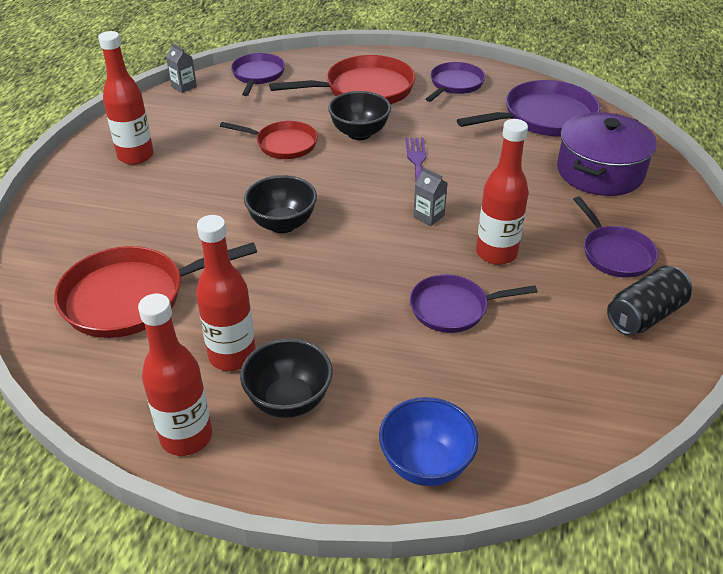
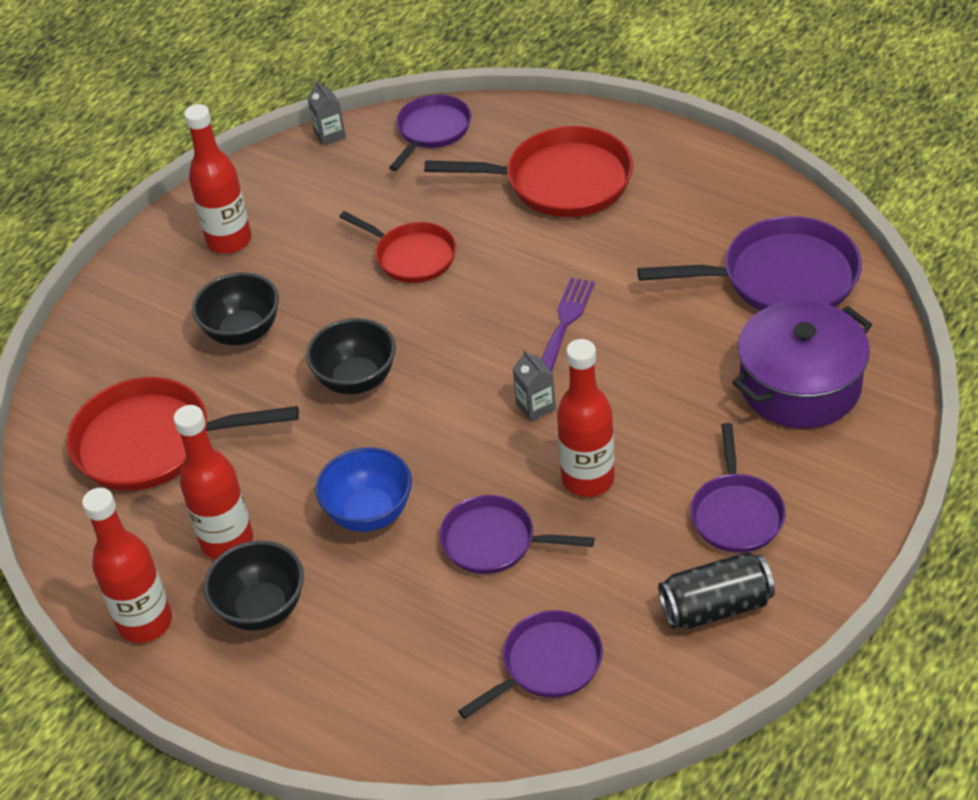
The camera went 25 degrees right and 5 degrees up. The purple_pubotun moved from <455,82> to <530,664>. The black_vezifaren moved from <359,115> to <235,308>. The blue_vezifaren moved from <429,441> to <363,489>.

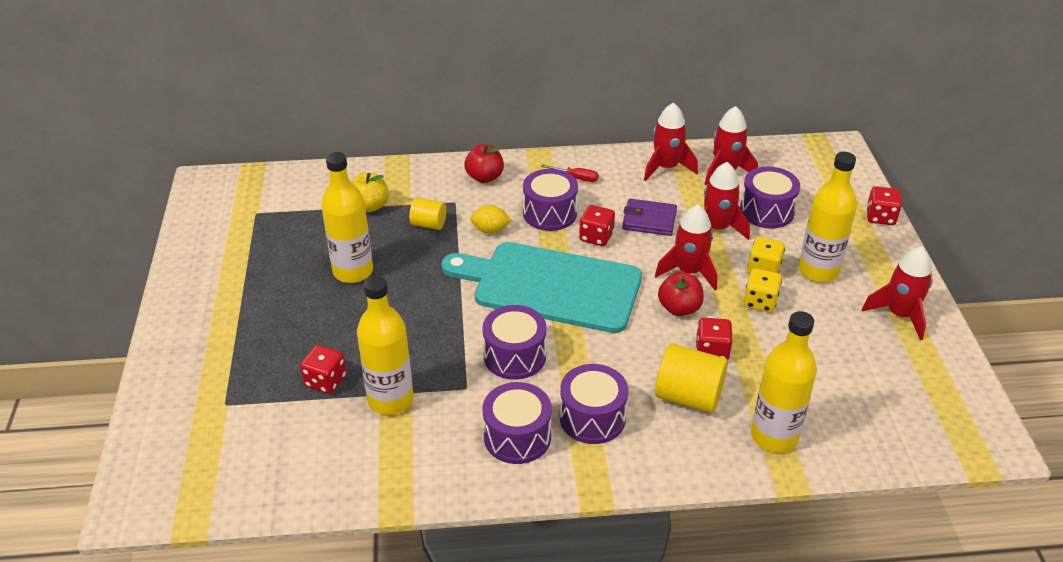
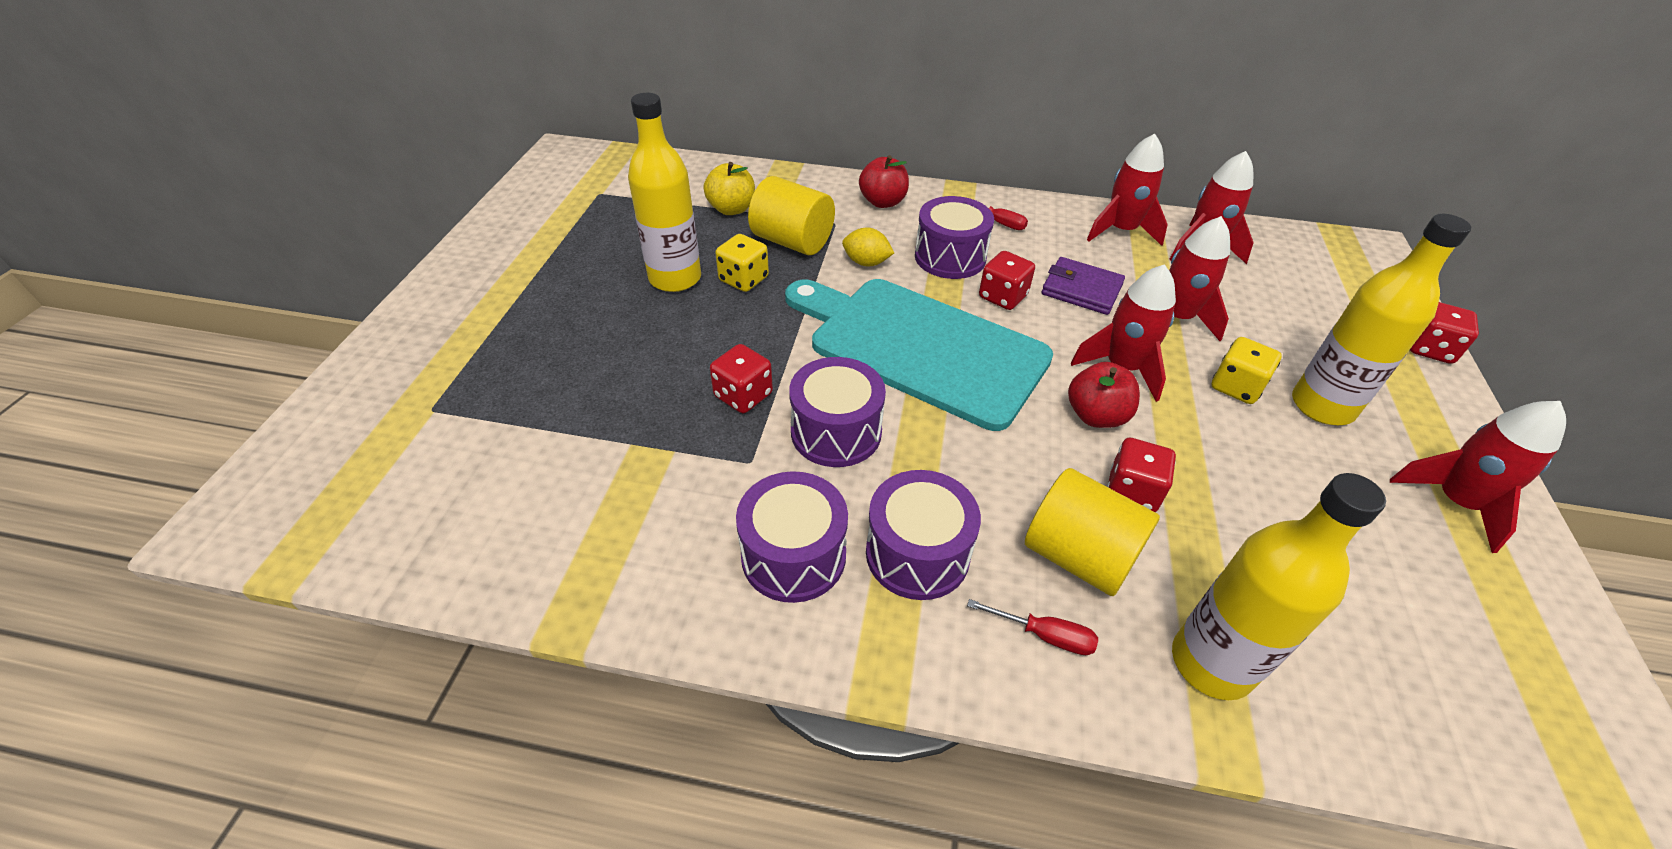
The camera went 15 degrees right and 5 degrees up. The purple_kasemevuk at <770,197> disappeared. The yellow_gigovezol at <427,214> changed to 1.67 times the size. The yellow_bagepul moved from <763,290> to <742,263>. The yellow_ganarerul at <385,345> disappeared. The red_bagepul moved from <323,369> to <741,378>. The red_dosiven at <1032,627> appeared.

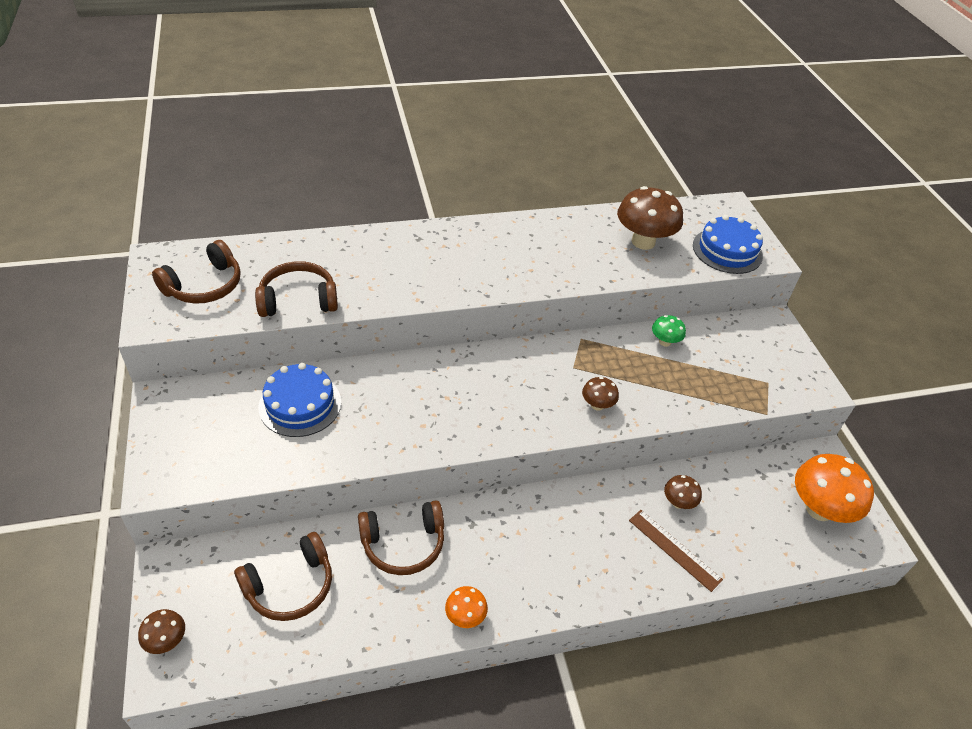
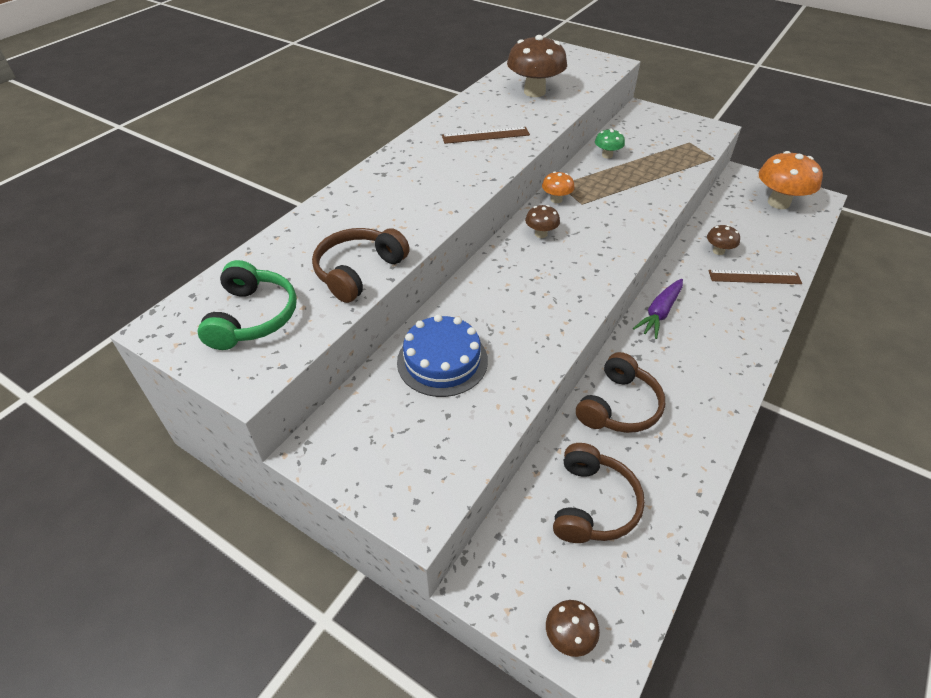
The camera went 40 degrees left and 0 degrees up. The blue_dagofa at <728,244> disappeared. The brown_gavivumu at <196,272> became the green_gavivumu at <247,305>. The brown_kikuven moved from <600,394> to <542,221>. The orange_kikuven moved from <466,607> to <558,187>. The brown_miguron at <486,135> appeared. The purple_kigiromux at <658,309> appeared.

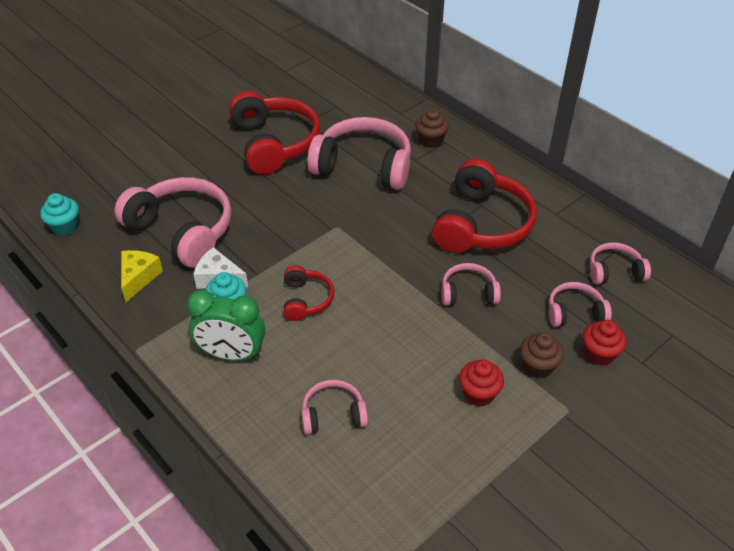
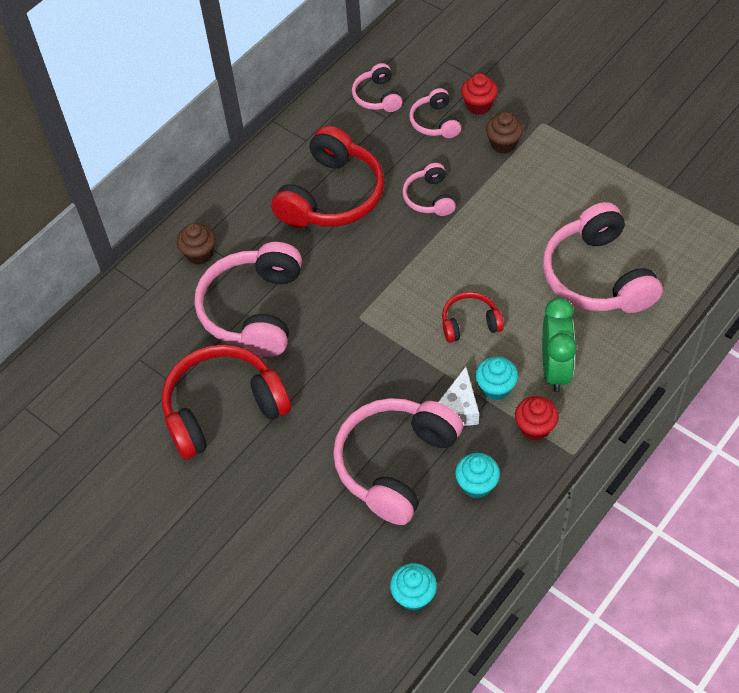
The camera went 95 degrees left and 10 degrees up. The red_gavivumu at <484,206> turned 105 degrees clockwise. The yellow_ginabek at <142,276> was replaced by the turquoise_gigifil at <477,476>. The red_gigifil moved from <481,383> to <537,418>. The pink_gavivumu at <334,407> changed to 1.98 times the size.

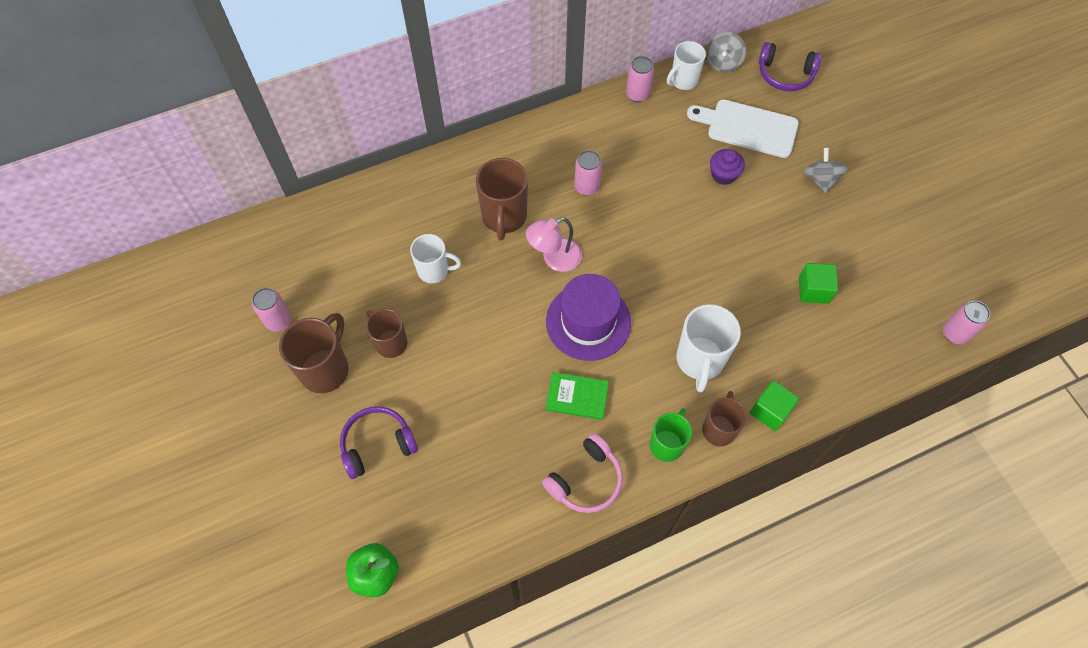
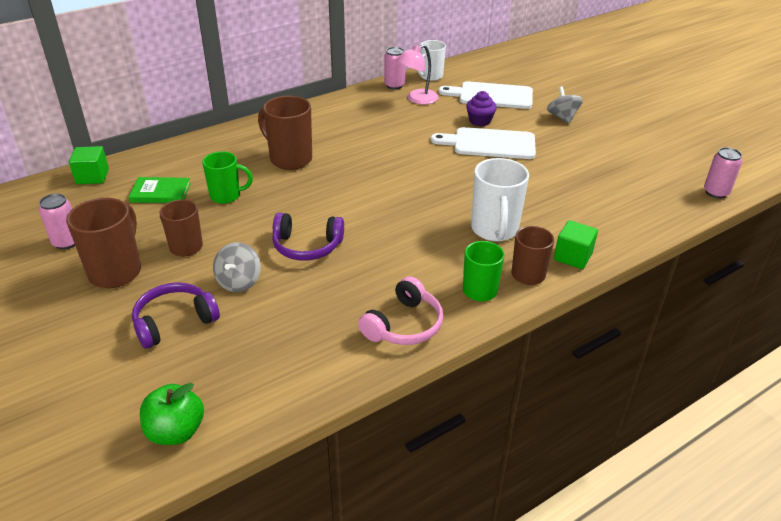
The camera went 10 degrees left and 25 degrees down. The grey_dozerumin moved from <726,52> to <237,267>. The purple_gavivumu moved from <790,66> to <308,237>. The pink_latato at <588,173> disappeared. The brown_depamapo at <502,199> turned 135 degrees clockwise. The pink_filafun moved from <554,244> to <417,74>. The white_depamapo at <435,258> became the green_depamapo at <227,177>. The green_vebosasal moved from <818,283> to <89,165>. The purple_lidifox at <588,317> disappeared. The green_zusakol moved from <577,396> to <160,190>. The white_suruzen at <483,143> appeared.

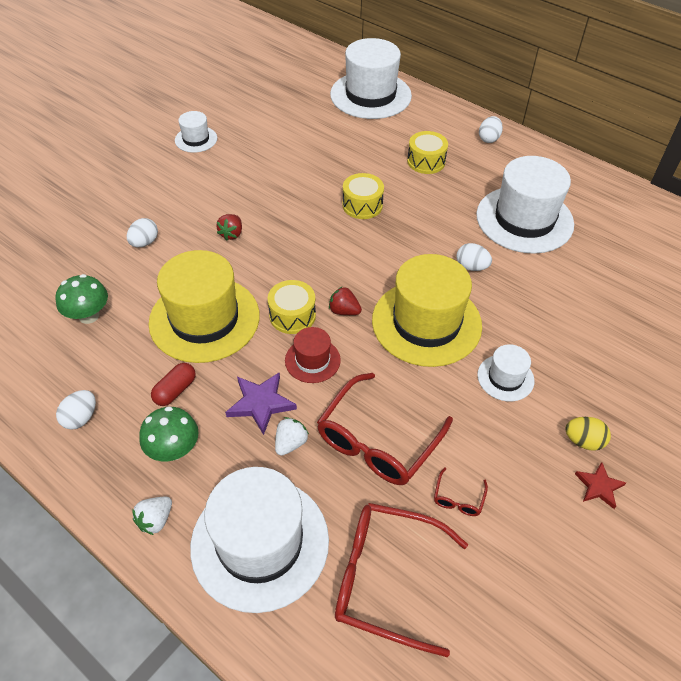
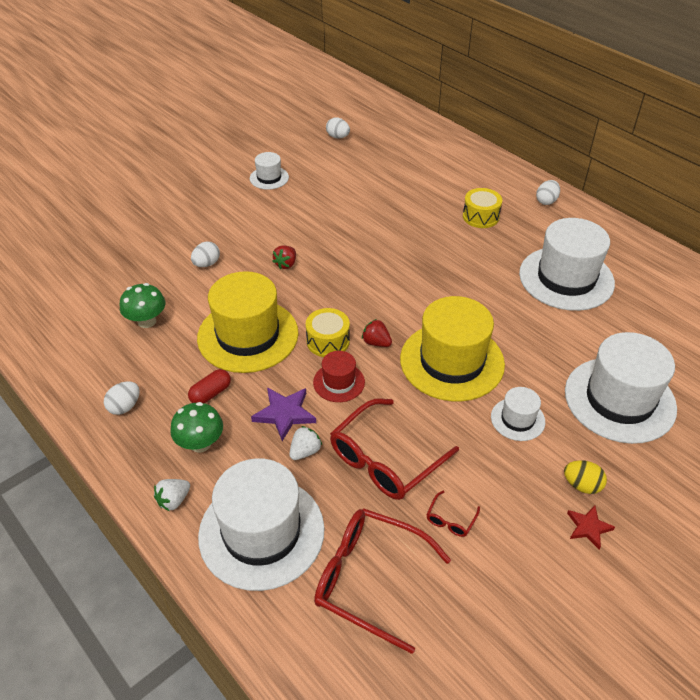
The camera went 10 degrees right and 5 degrees down. The white_lidifox moved from <371,78> to <621,388>. The yellow_kasemevuk at <363,196> disappeared. The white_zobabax moved from <474,257> to <338,128>.

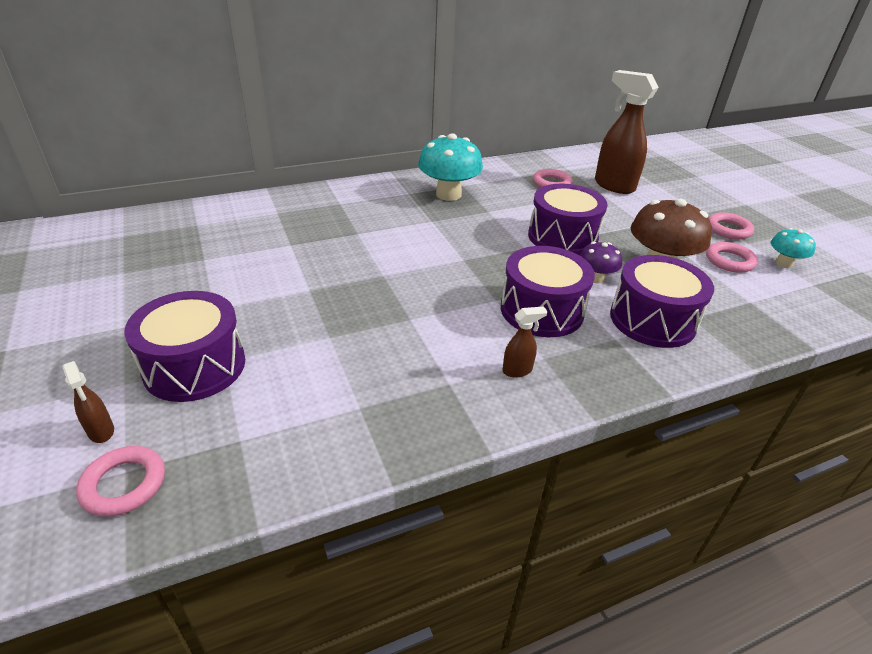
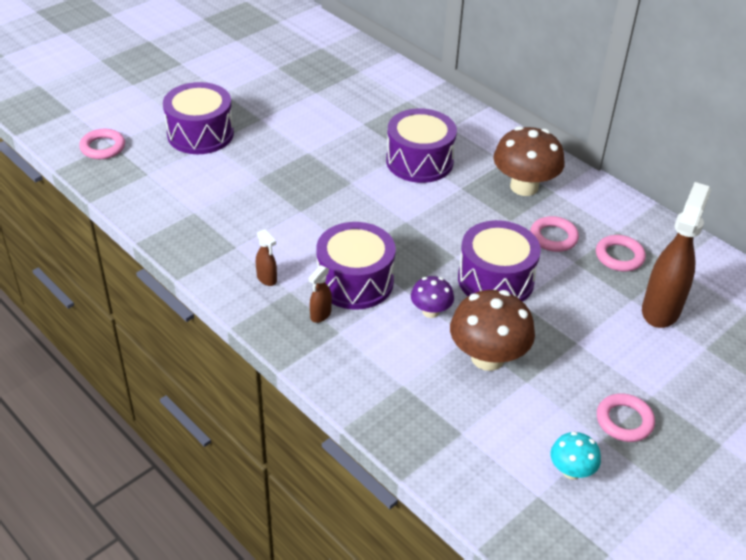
The camera went 70 degrees right and 5 degrees up. The turquoise_kikuven at <450,167> became the brown_kikuven at <528,161>. The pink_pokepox moved from <732,257> to <554,234>. The purple_kasemevuk moved from <662,301> to <421,145>. The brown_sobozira moved from <88,402> to <320,294>.

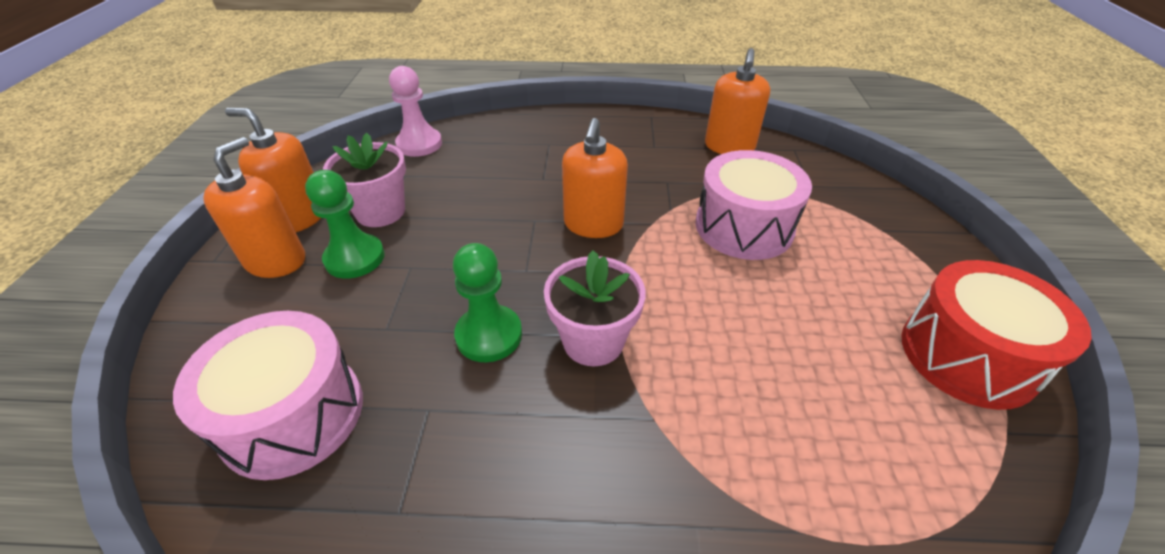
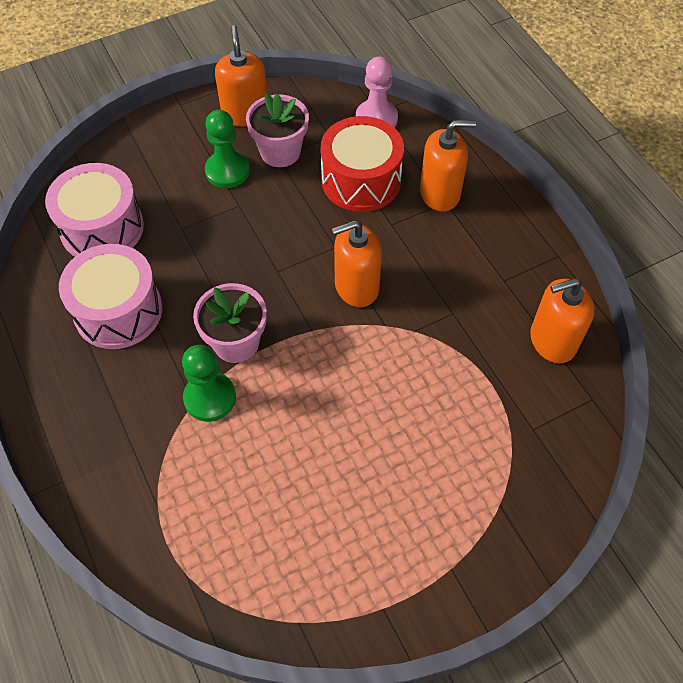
The camera went 60 degrees right and 15 degrees up. The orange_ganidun moved from <254,207> to <448,165>. The pink_kasemevuk moved from <753,205> to <111,296>. The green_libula moved from <487,302> to <209,383>. The red_kasemevuk moved from <996,335> to <362,164>.

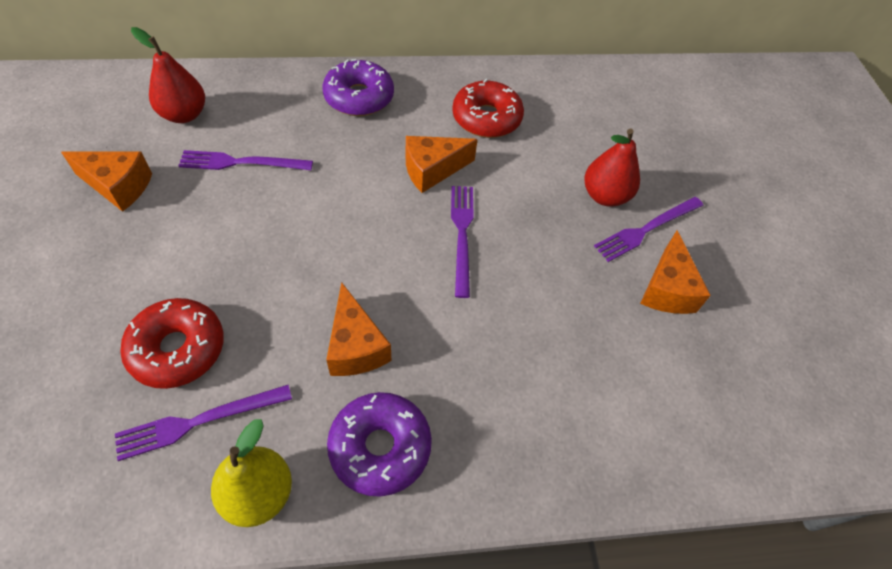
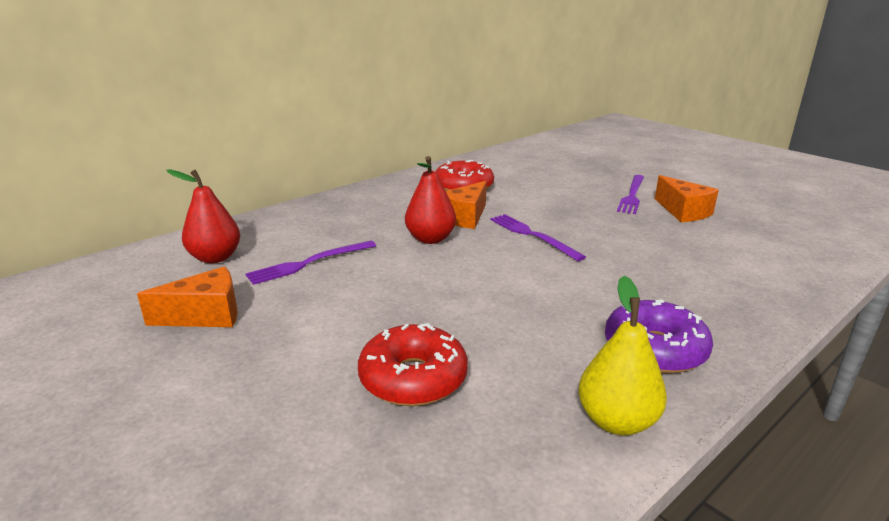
The camera went 30 degrees left and 30 degrees down. The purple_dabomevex at <358,87> disappeared. The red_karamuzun moved from <612,167> to <430,200>. The orange_ginabek at <358,329> disappeared. The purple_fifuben at <203,423> disappeared.

